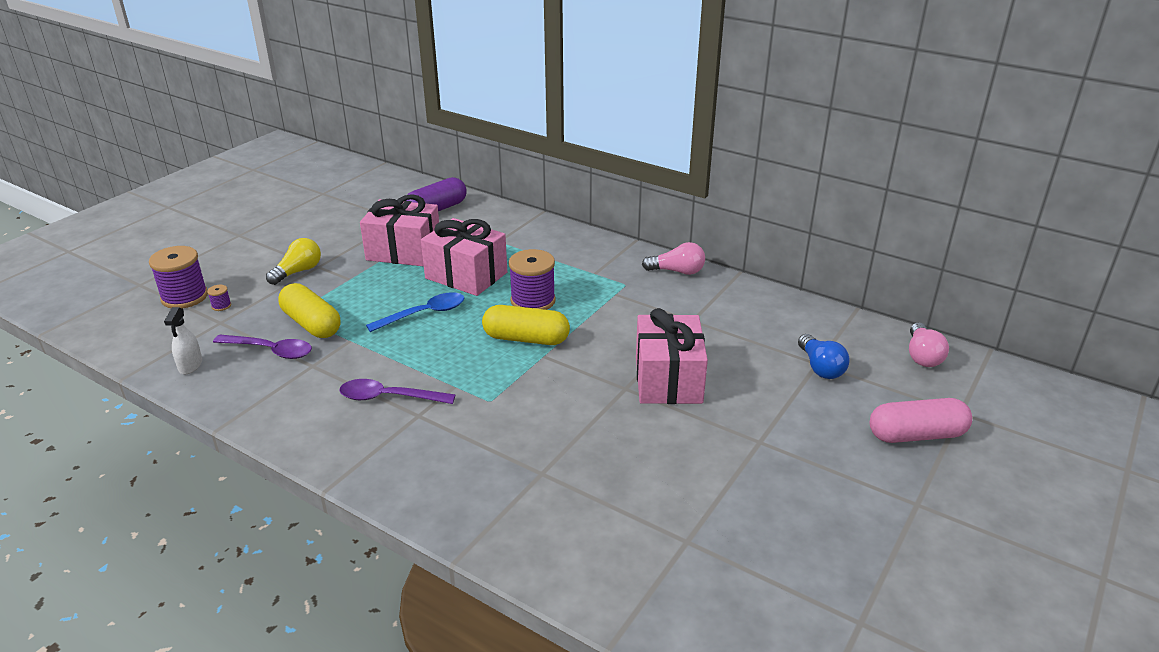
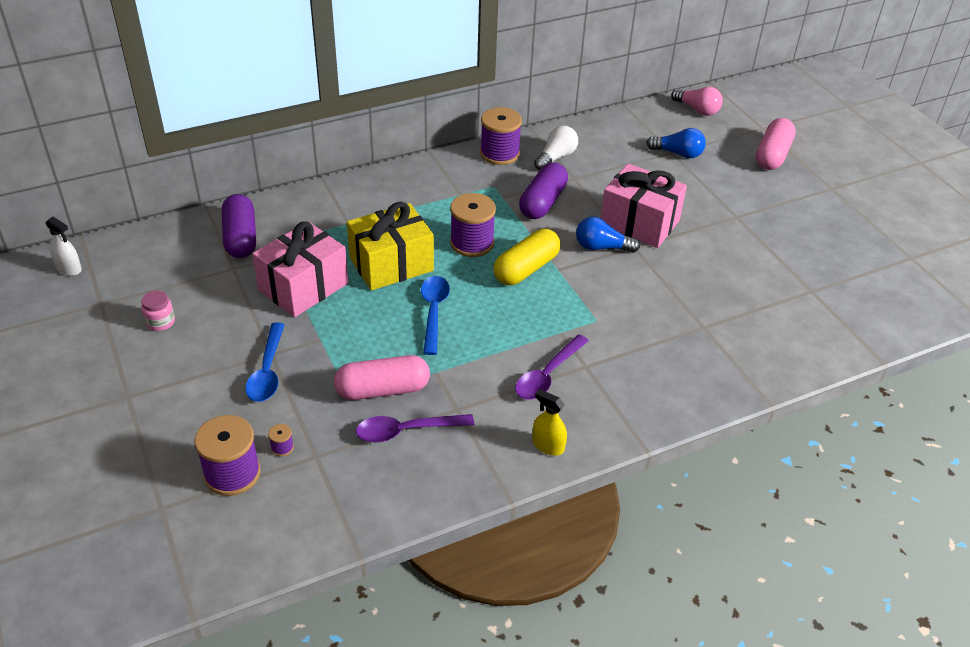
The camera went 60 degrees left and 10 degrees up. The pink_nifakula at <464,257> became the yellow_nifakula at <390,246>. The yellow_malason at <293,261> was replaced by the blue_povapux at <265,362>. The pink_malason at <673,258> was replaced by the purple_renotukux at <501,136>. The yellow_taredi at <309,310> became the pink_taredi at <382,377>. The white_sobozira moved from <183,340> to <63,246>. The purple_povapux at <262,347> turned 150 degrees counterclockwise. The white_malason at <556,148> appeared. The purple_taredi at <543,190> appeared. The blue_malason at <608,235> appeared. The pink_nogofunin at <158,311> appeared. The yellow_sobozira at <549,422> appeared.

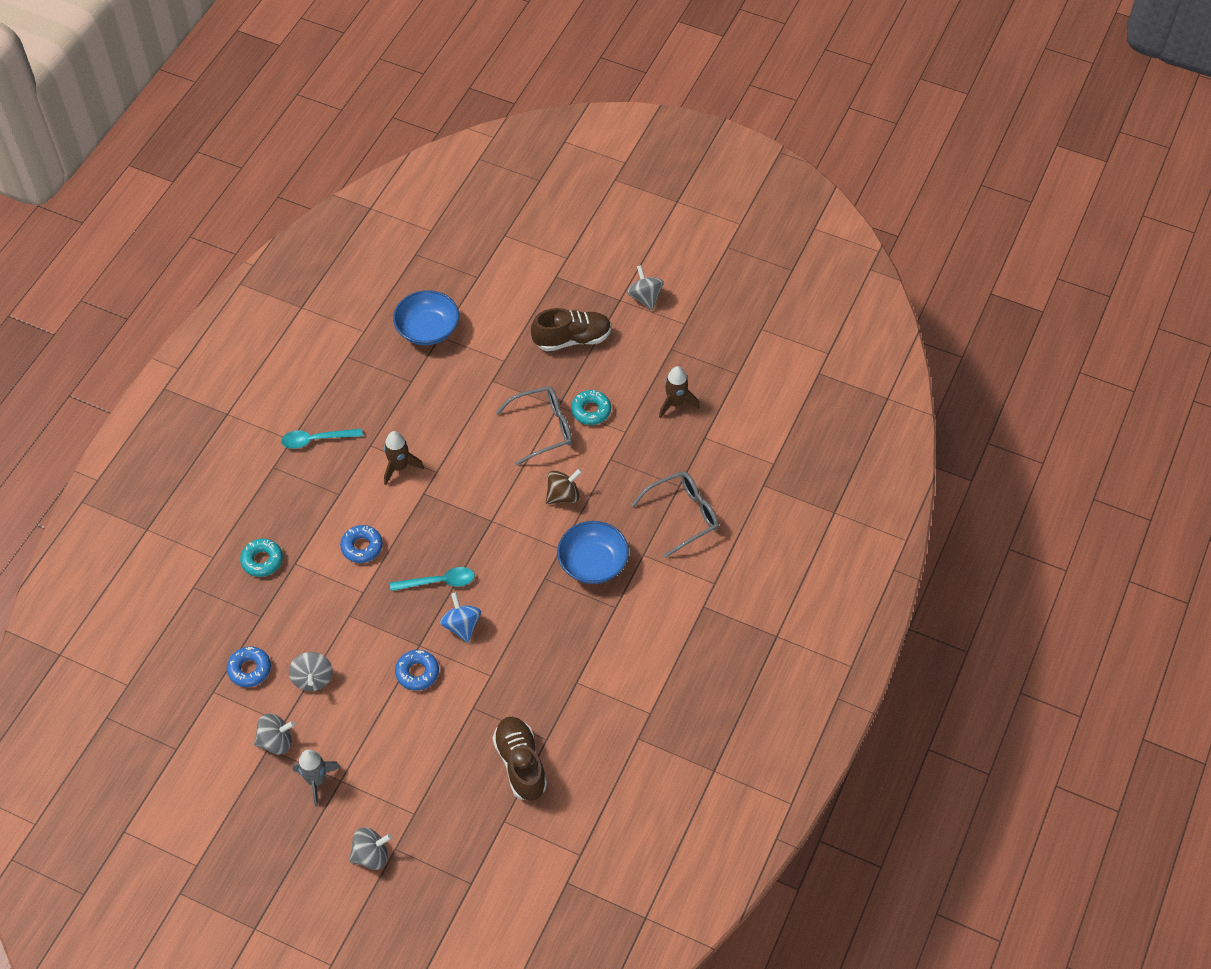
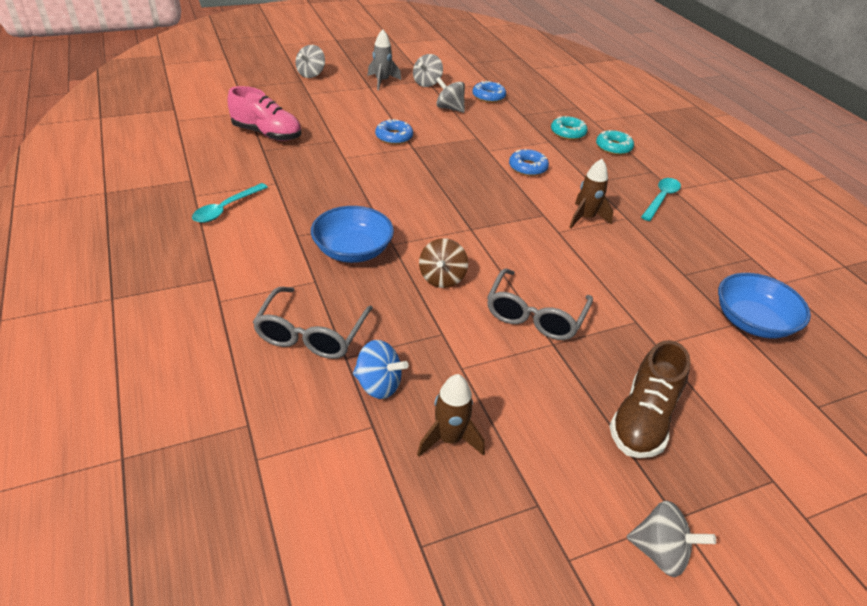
The camera went 130 degrees right and 15 degrees down. The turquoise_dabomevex moved from <591,407> to <615,142>. The turquoise_povapux moved from <432,579> to <230,203>. The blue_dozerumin moved from <460,617> to <381,369>. The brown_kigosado at <520,759> became the pink_kigosado at <264,113>.

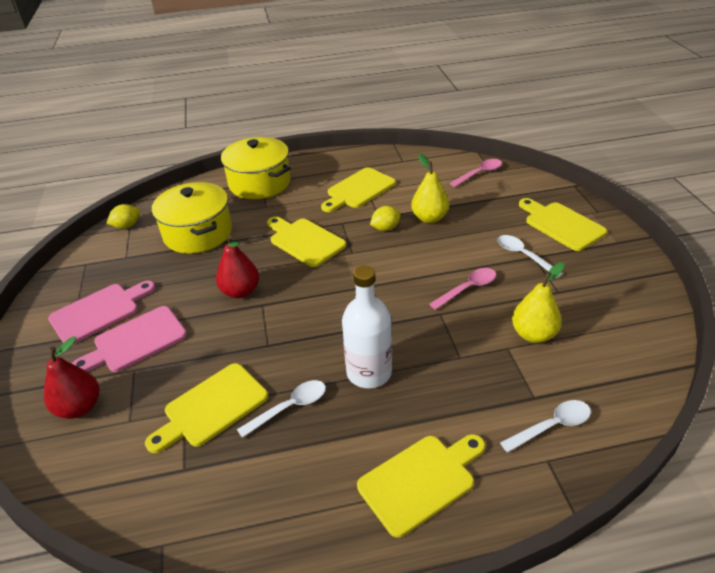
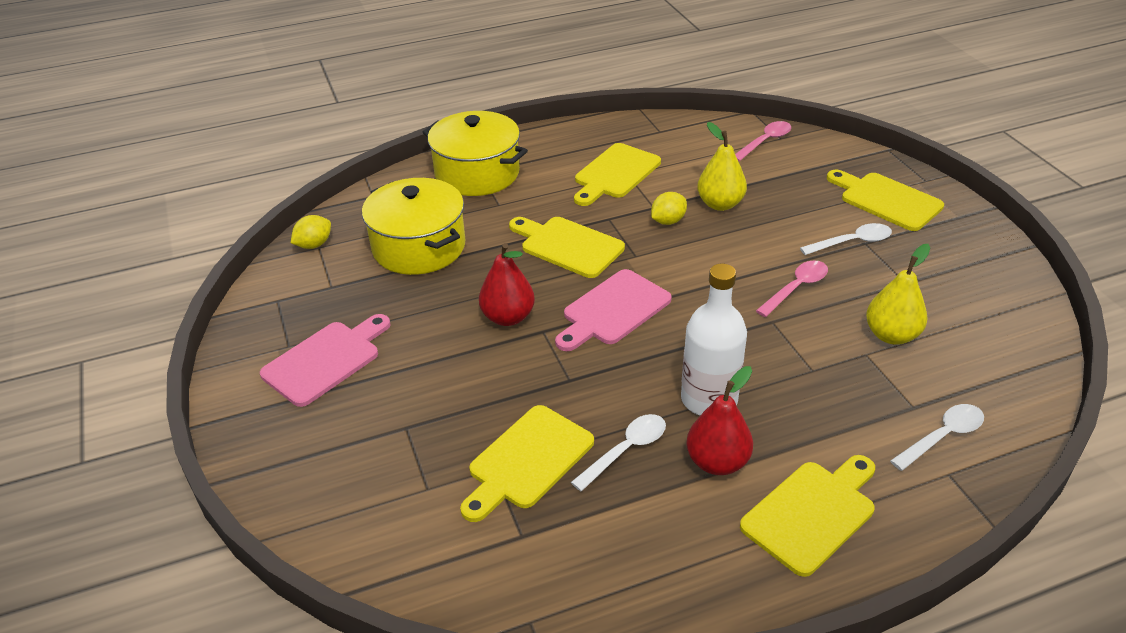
The camera went 10 degrees left and 0 degrees up. The white_povapux at <530,256> turned 120 degrees clockwise. The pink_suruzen moved from <129,339> to <613,310>. The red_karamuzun moved from <71,377> to <719,420>.

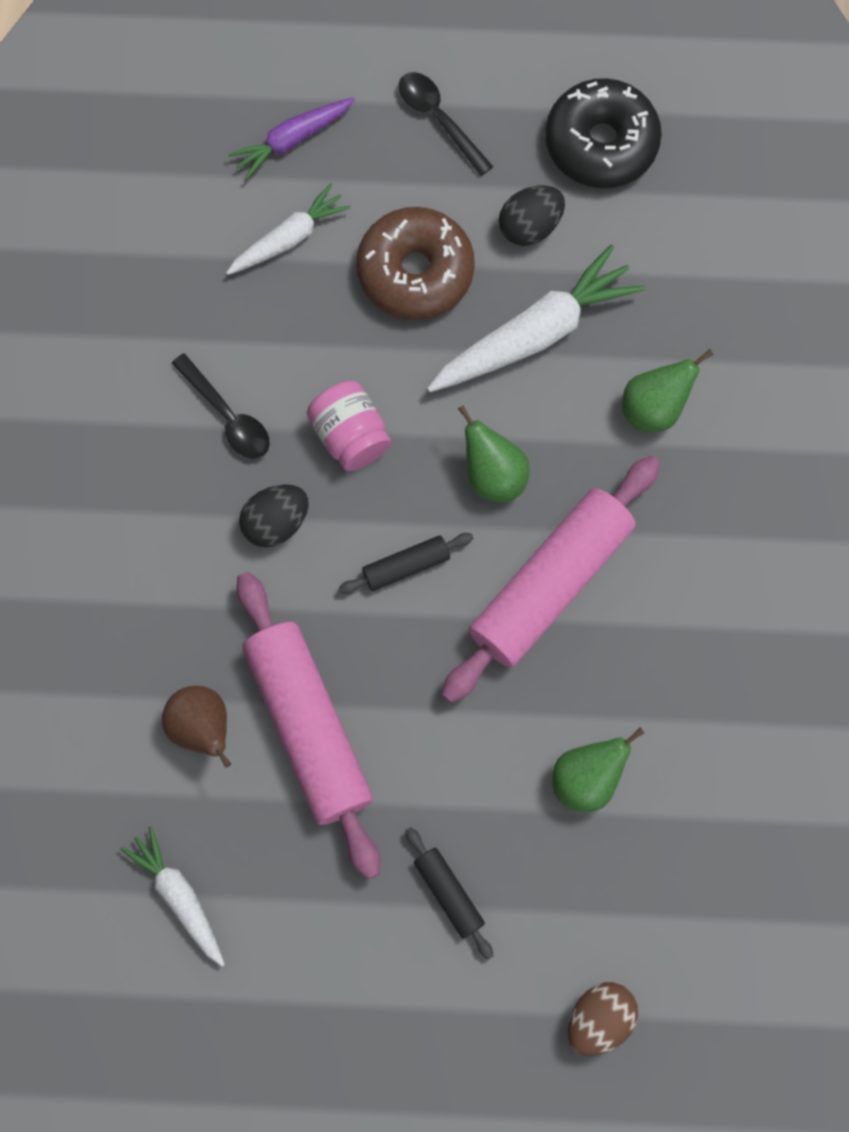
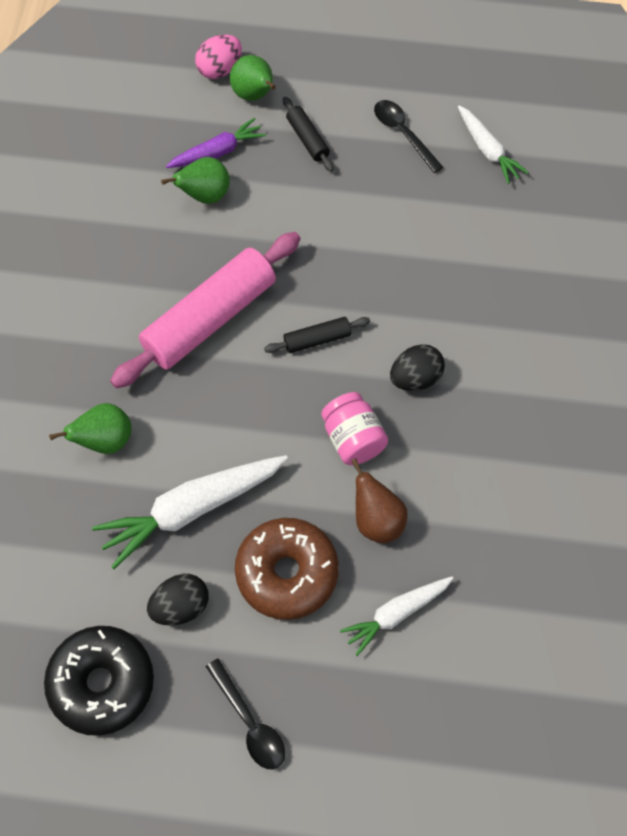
The camera went 175 degrees left and 10 degrees down. The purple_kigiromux moved from <291,138> to <216,143>. The black_povapux moved from <220,406> to <409,136>. The green_karamuzun moved from <494,454> to <253,78>. The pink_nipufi at <308,726> disappeared. The brown_karamuzun moved from <196,727> to <379,500>. The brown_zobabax at <603,1019> became the pink_zobabax at <218,57>.

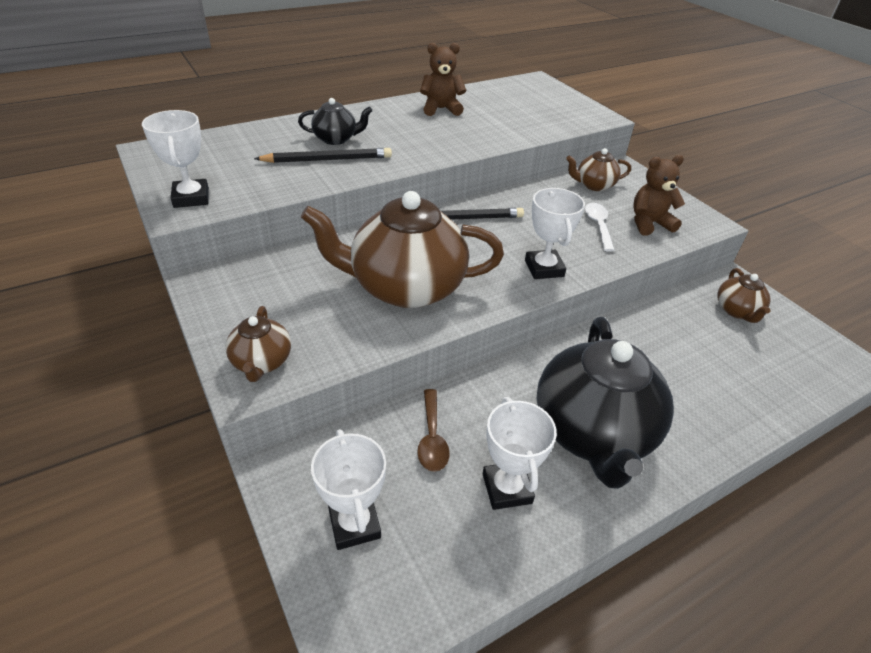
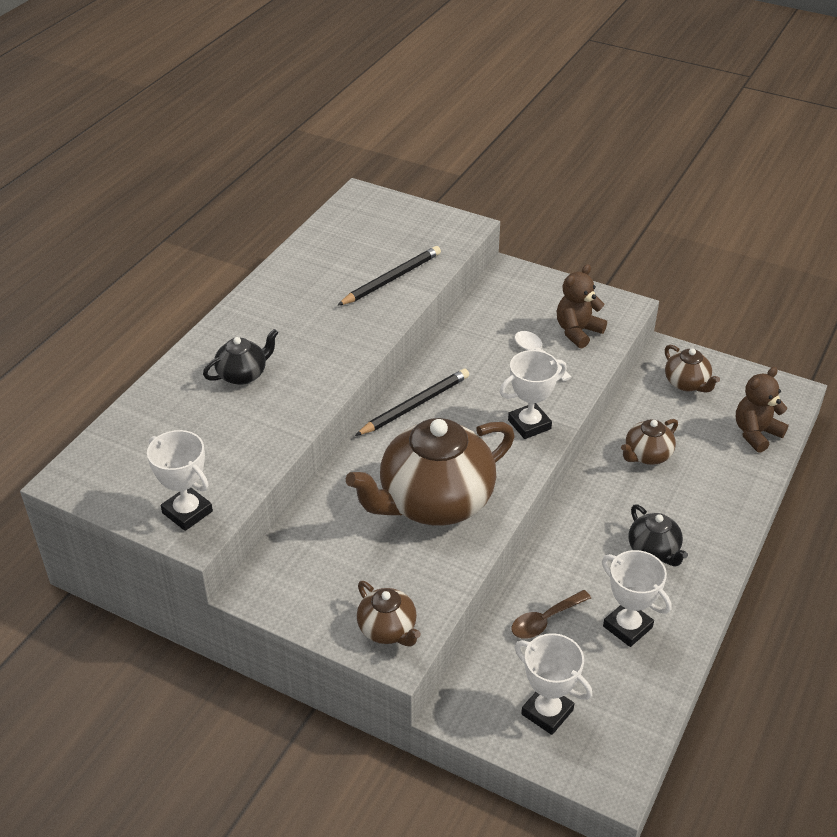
The camera went 30 degrees left and 0 degrees up. The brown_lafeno moved from <443,79> to <762,410>. The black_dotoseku moved from <323,155> to <389,276>. The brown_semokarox moved from <598,169> to <649,442>. The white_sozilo at <555,233> turned 75 degrees counterclockwise. The black_semokarox at <605,403> changed to 0.47 times the size. The brown_povapux at <433,430> turned 90 degrees clockwise.

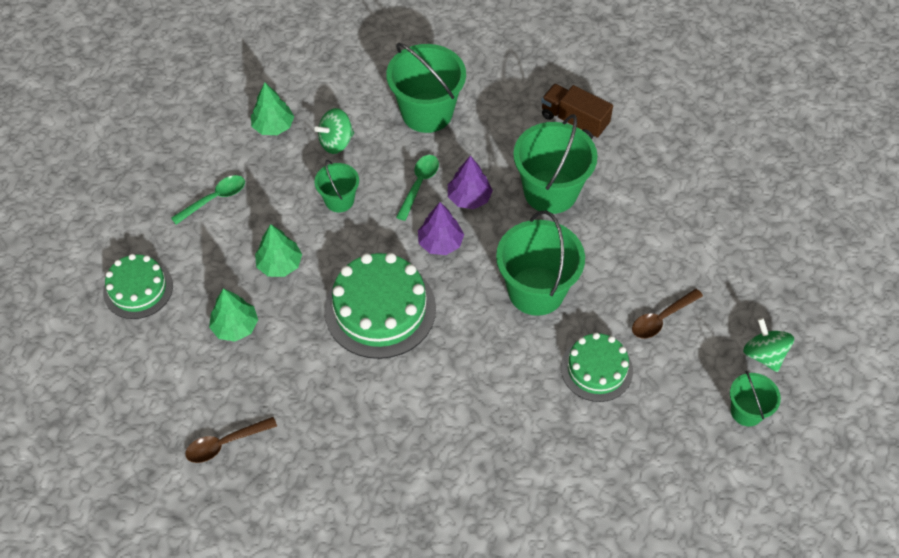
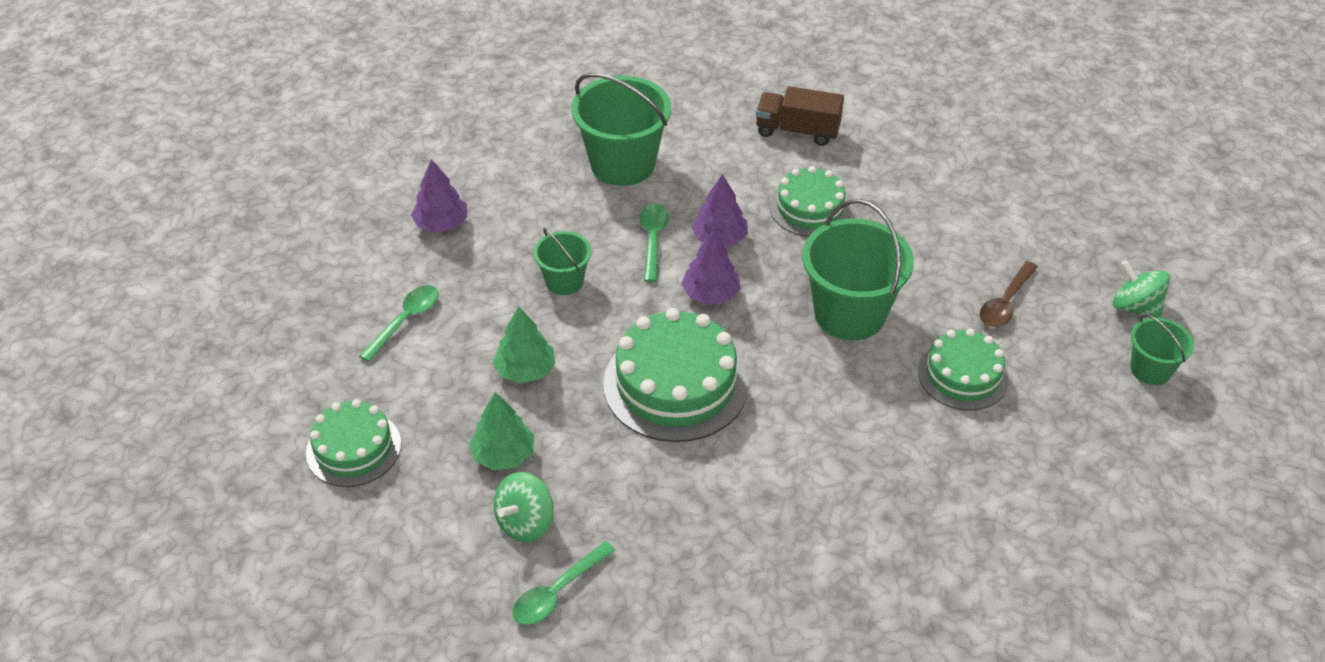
The camera went 20 degrees left and 10 degrees down. The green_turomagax at <272,108> became the purple_turomagax at <439,196>. The green_dozerumin moved from <334,131> to <523,507>. The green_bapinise at <555,164> was replaced by the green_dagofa at <810,201>. The brown_povapux at <231,440> became the green_povapux at <564,583>.

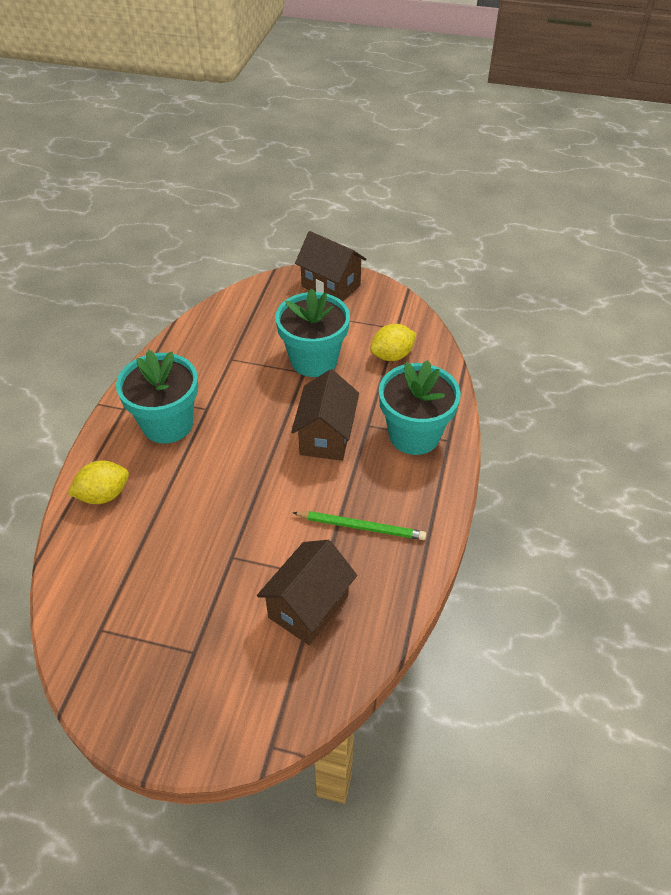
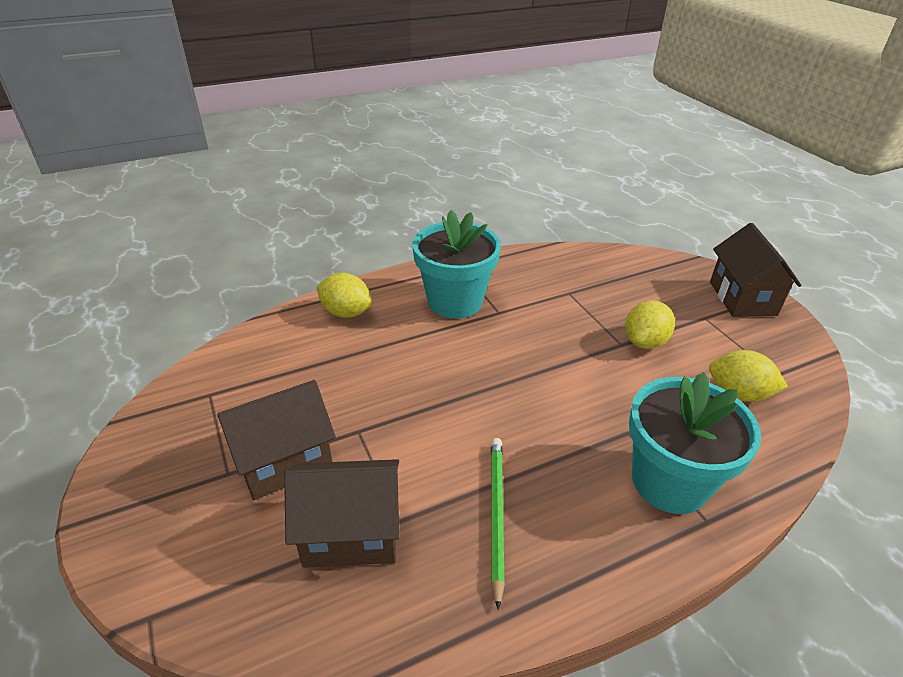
The camera went 50 degrees right and 10 degrees down. The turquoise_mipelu at <312,332> was replaced by the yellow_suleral at <650,325>. The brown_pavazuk moved from <325,415> to <276,440>. The green_dotoseku at <359,525> turned 150 degrees counterclockwise.

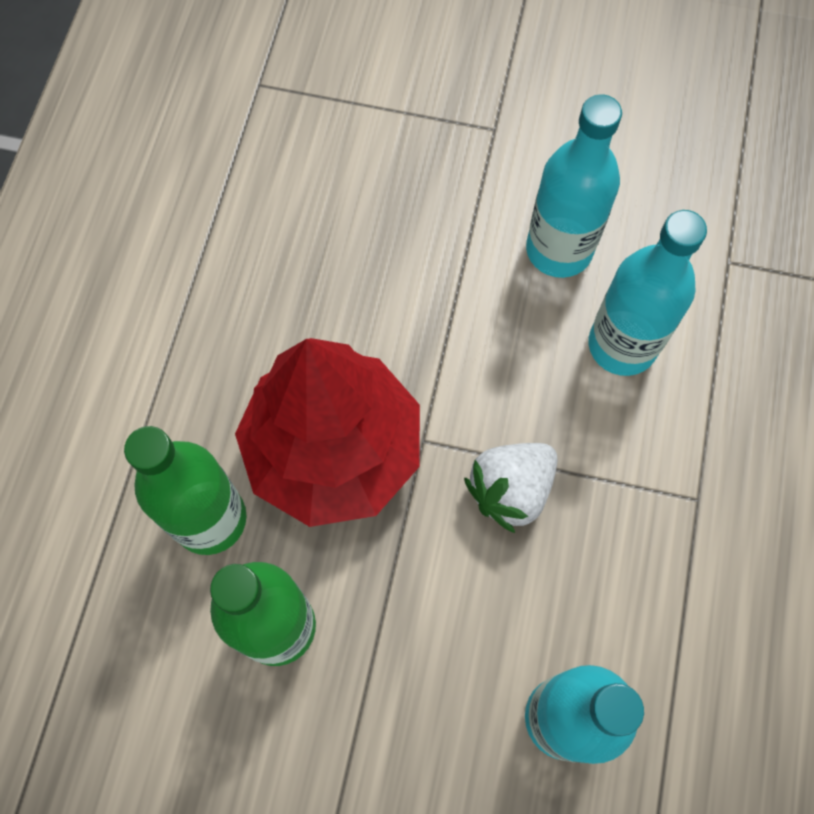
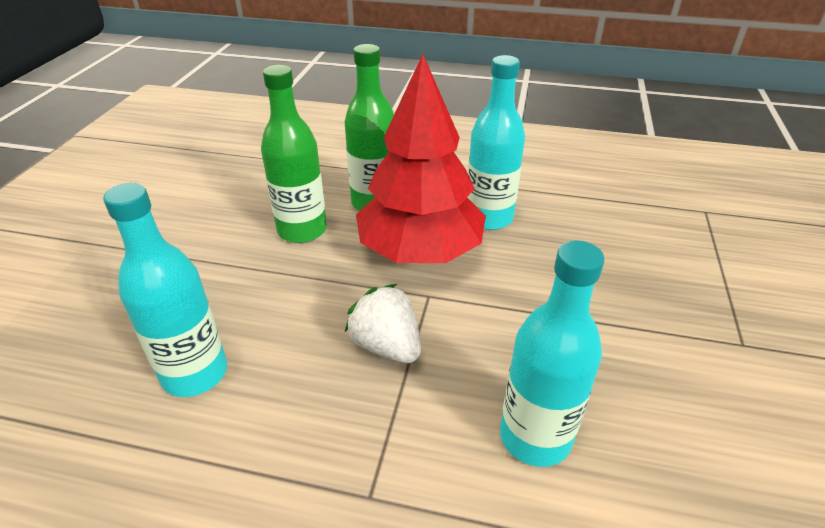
The camera went 90 degrees right and 30 degrees down. The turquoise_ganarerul moved from <574,186> to <496,142>.

